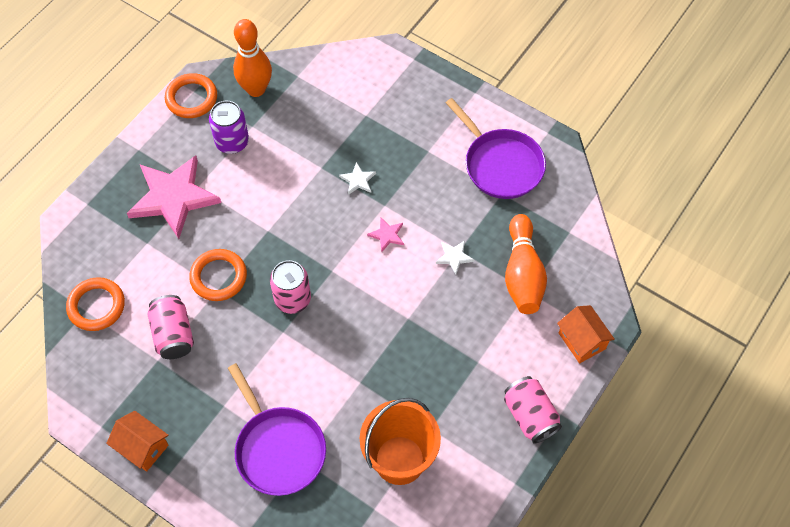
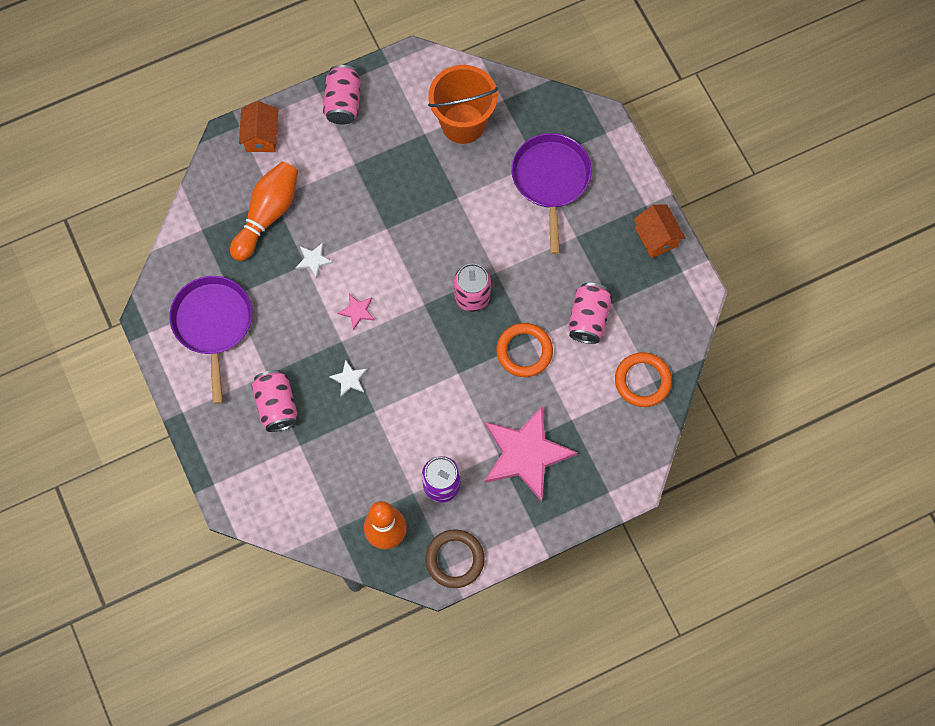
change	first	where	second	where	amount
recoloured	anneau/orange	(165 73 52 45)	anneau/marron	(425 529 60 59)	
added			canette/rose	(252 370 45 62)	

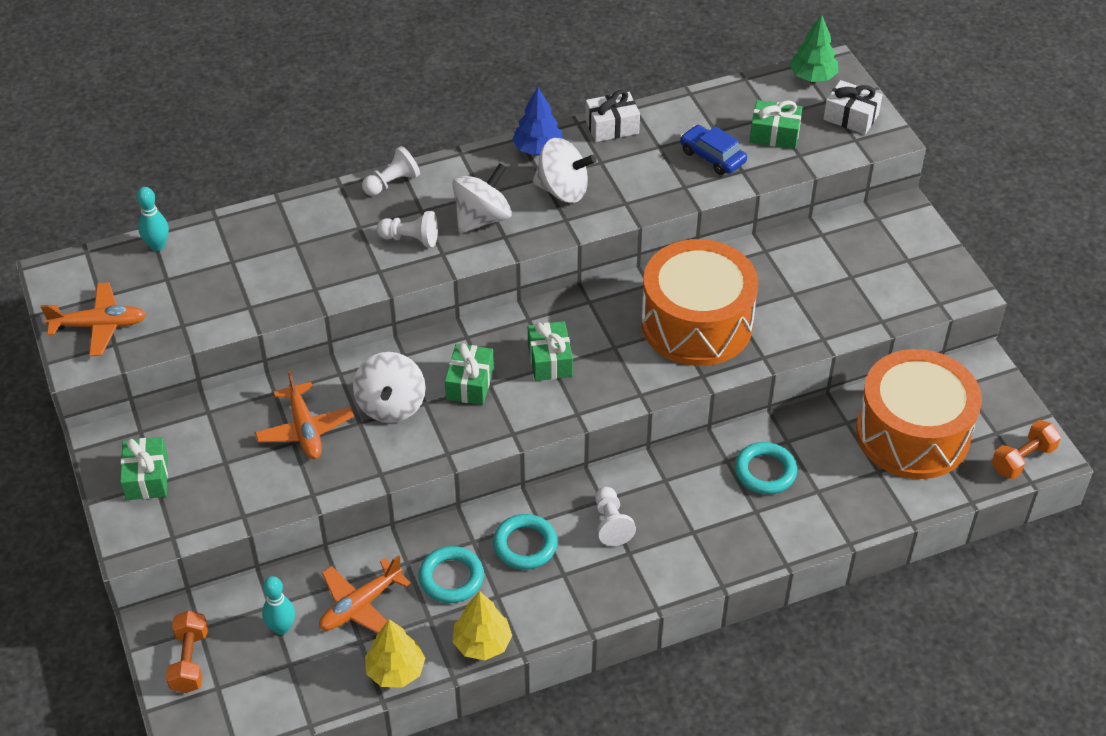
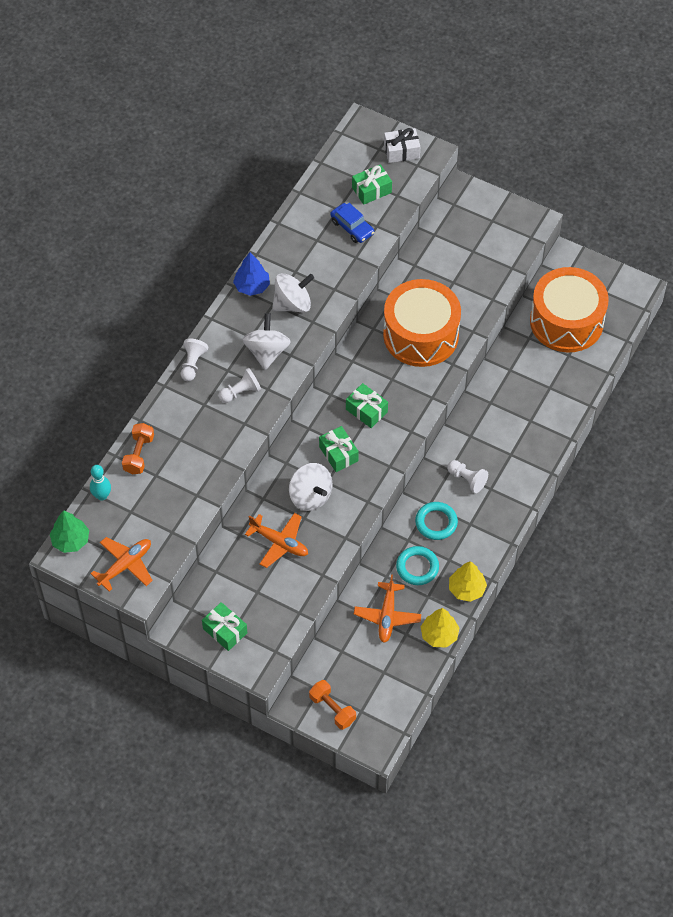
change	first	where	second	where	amount
moved	arbre/vert	(789 15 50 67)		(50 510 39 43)	
removed	cadeau/blanc	(585 90 55 52)			
turned	voiture/bleu	(680 125 67 50)		(330 203 44 40)	135 degrees counterclockwise
moved	haltère/orange	(992 420 69 59)		(122 423 32 51)	
removed	anneau/turquoise	(735 442 62 52)			
removed	quille/turquoise	(262 576 33 59)			

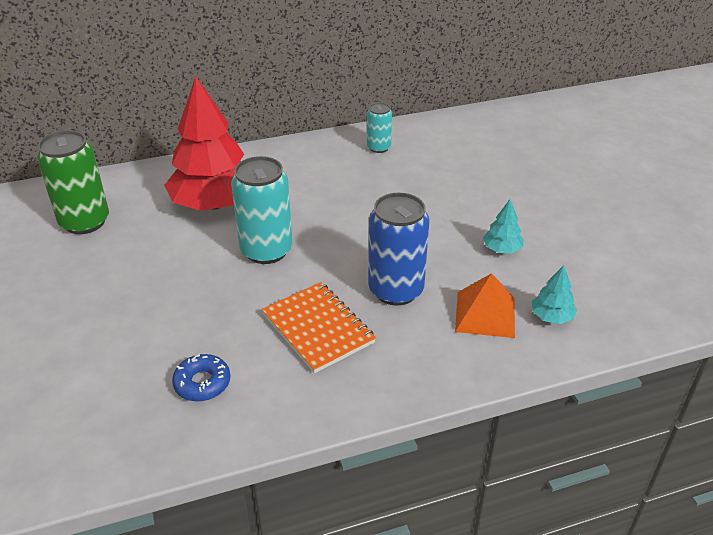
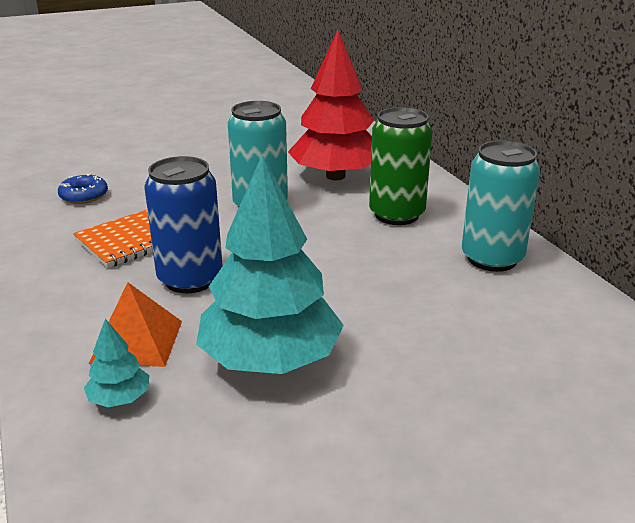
change	first	where	second	where	amount
resized	canette/turquoise	(367 102 25 51)		(462 141 78 131)	x1.81
moved	canette/vert	(37 130 72 104)		(369 107 63 118)	
resized	arbre/turquoise	(483 200 41 53)		(196 155 148 219)	x2.40

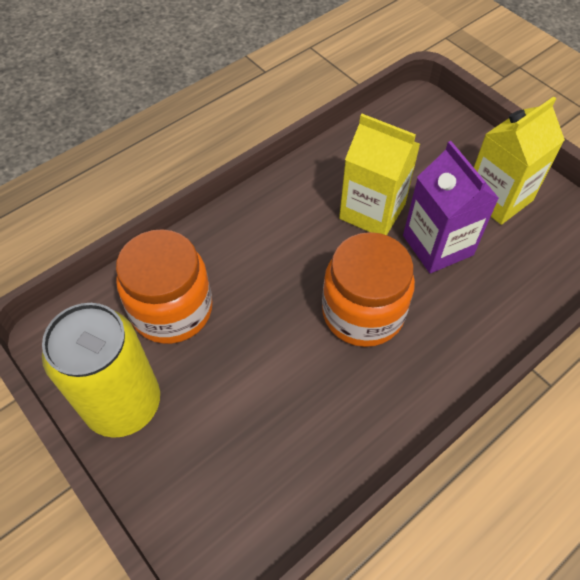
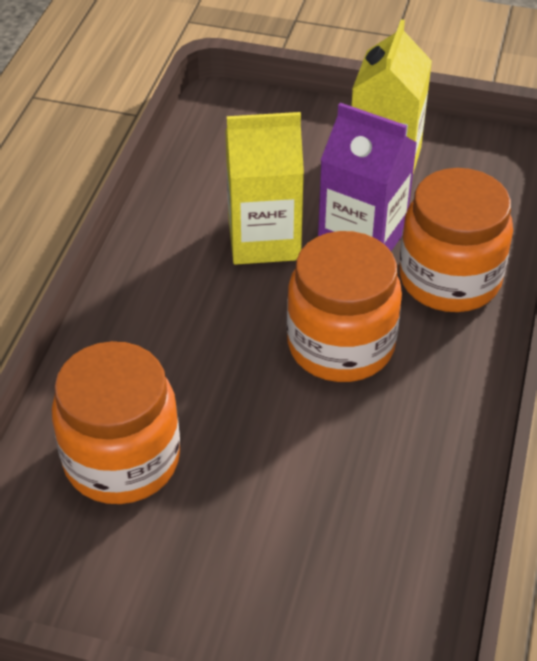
change	first	where	second	where	amount
removed	canette/jaune	(42 303 118 135)			
added			bocal/orange	(399 168 114 144)	

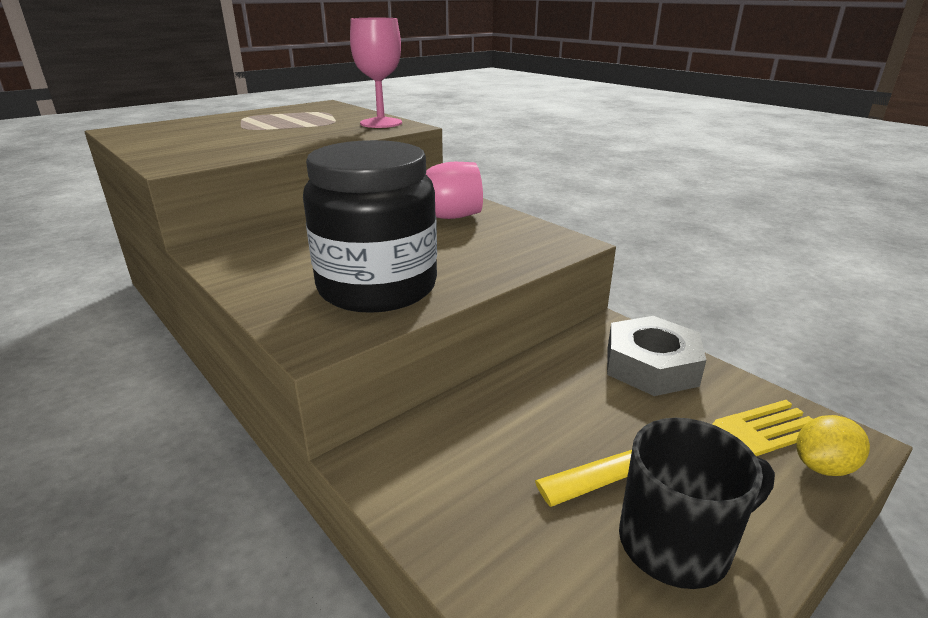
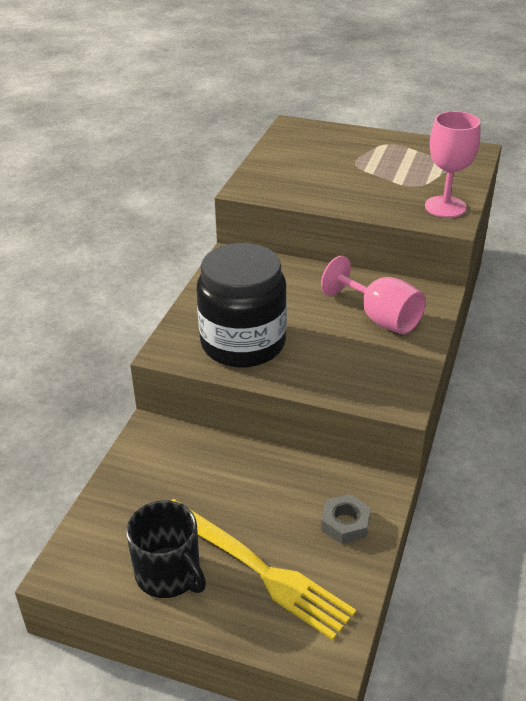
change	first	where	second	where	amount
resized	écrou/gris	(607 316 99 80)		(321 494 50 50)	x0.62
removed	citron/jaune	(796 415 74 61)			

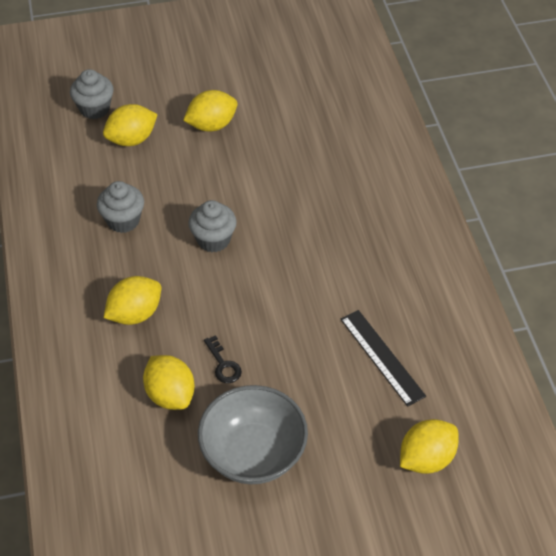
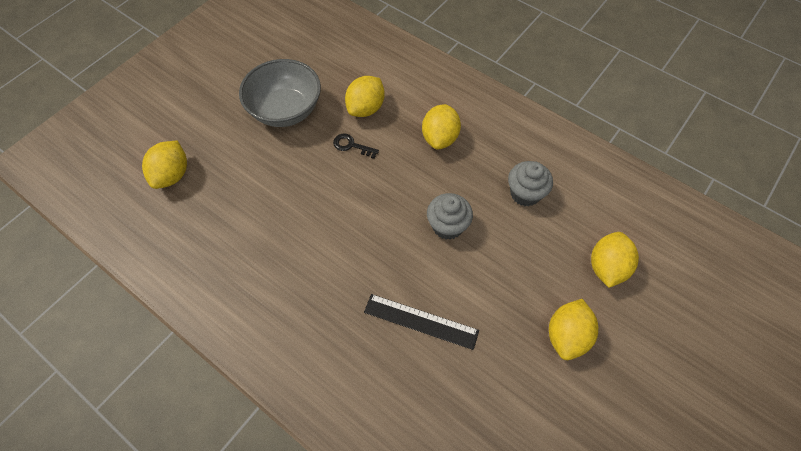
change	first	where	second	where	amount
removed	muffin/gris	(70 69 44 50)			
moved	règle/noir	(340 310 86 97)		(364 294 115 56)	
turned	citron/jaune	(143 355 52 55)		(345 76 40 41)	75 degrees counterclockwise

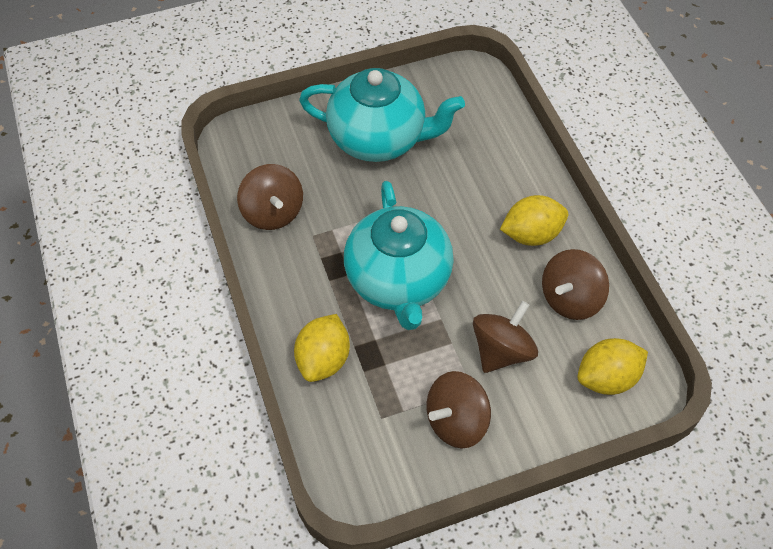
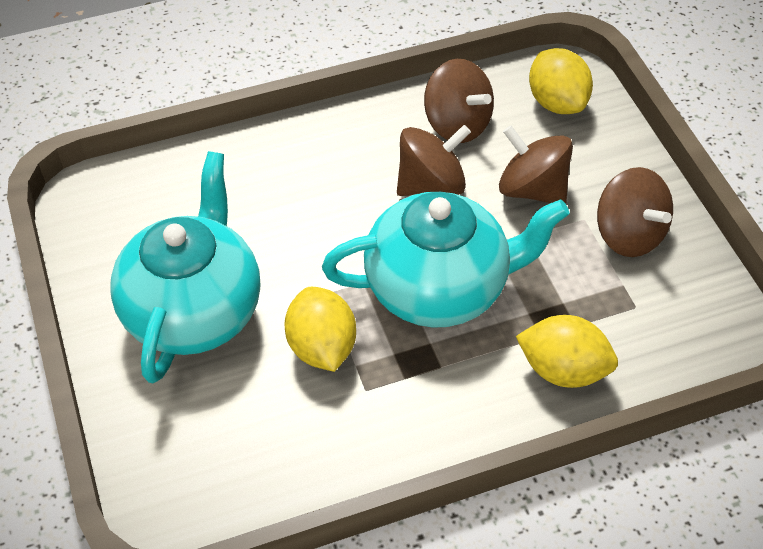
change	first	where	second	where	amount
moved	toupie/marron	(237 164 66 66)		(397 125 74 71)	
moved	citron/jaune	(500 195 68 51)		(285 287 71 85)	

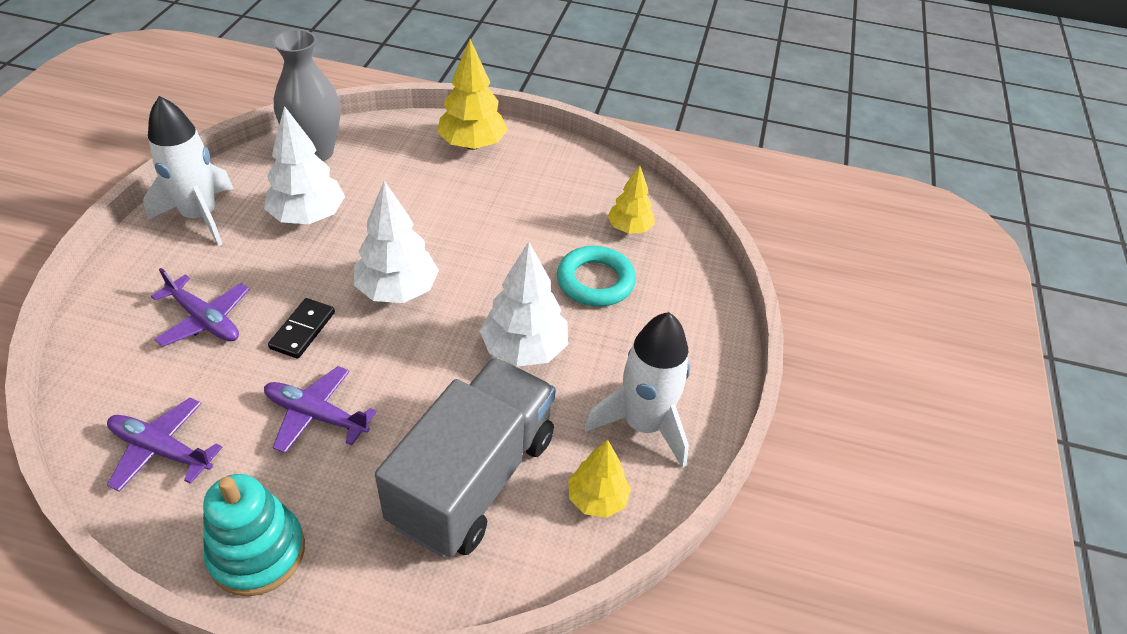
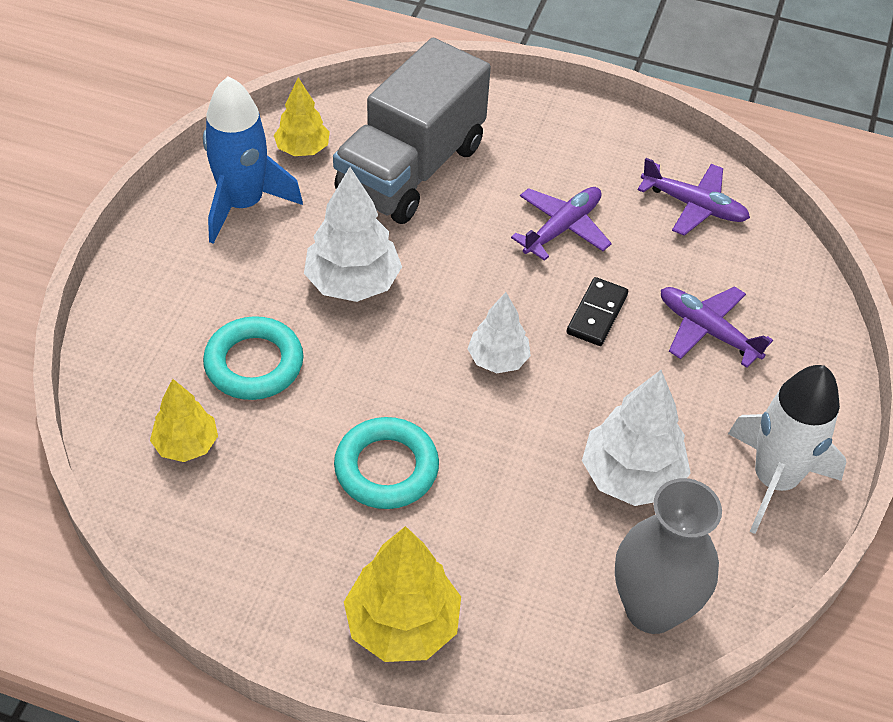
change	first	where	second	where	amount
resized	arbre/blanc	(354 181 85 122)		(468 292 63 81)	x0.63
recoloured	fusée/blanc	(584 312 106 156)	fusée/bleu	(203 76 100 168)	
turned	avion/violet	(264 366 113 87)		(511 187 101 74)	75 degrees counterclockwise
removed	jouet à empiler/turquoise	(203 474 102 123)			
added			anneau/turquoise	(334 417 105 92)	

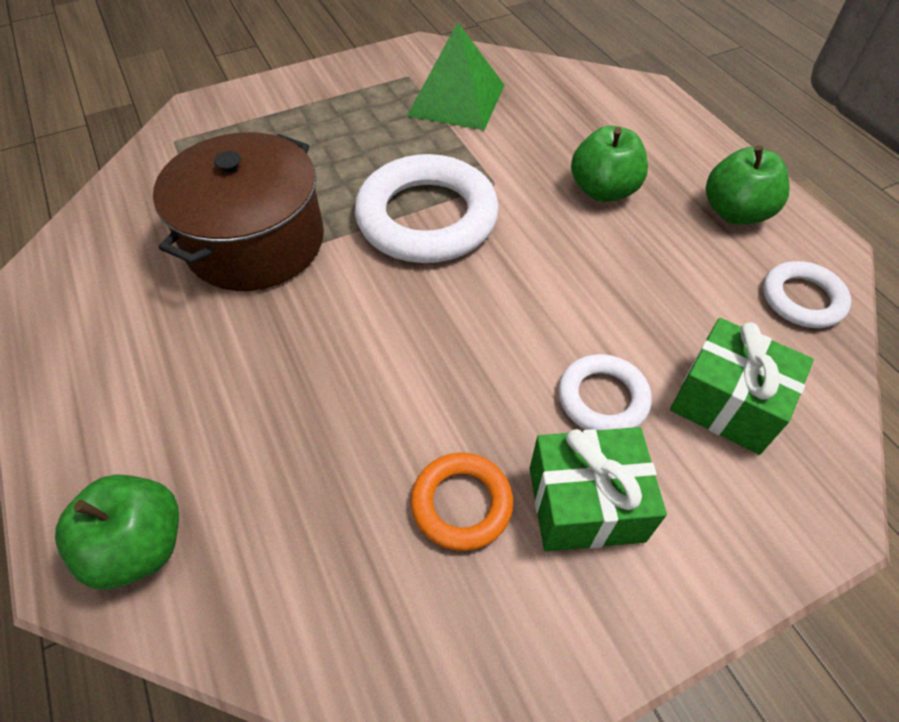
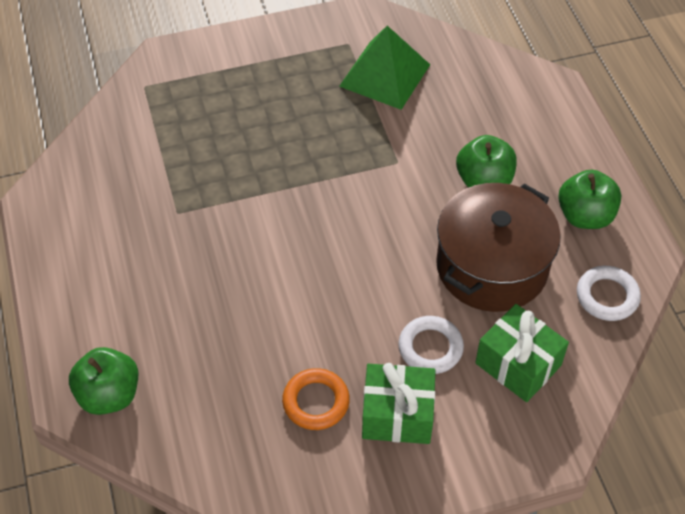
change	first	where	second	where	amount
moved	marmite/marron	(153 132 171 159)		(436 183 125 129)	
removed	anneau/blanc	(355 154 144 109)			

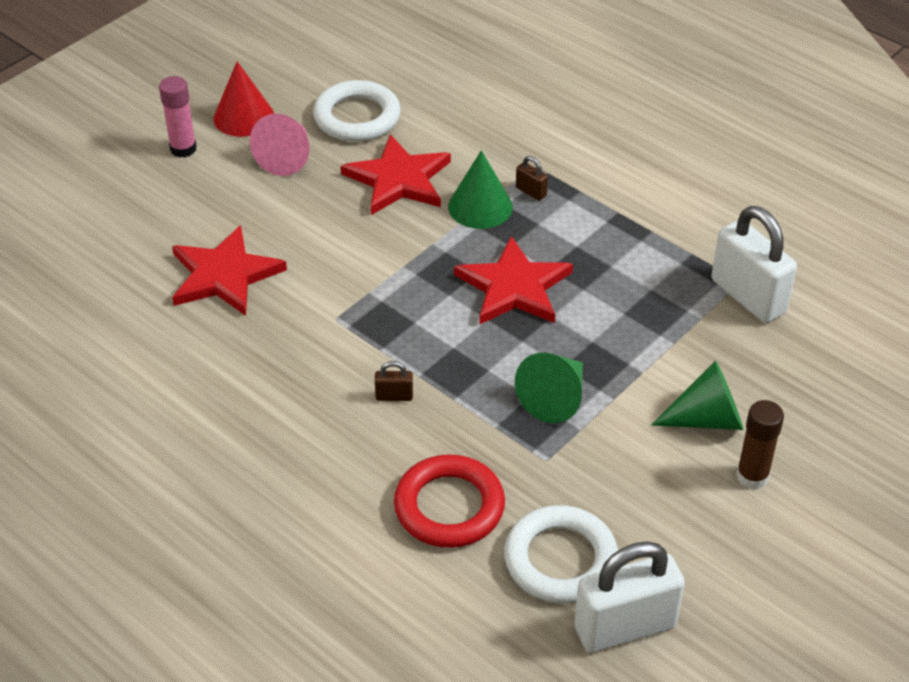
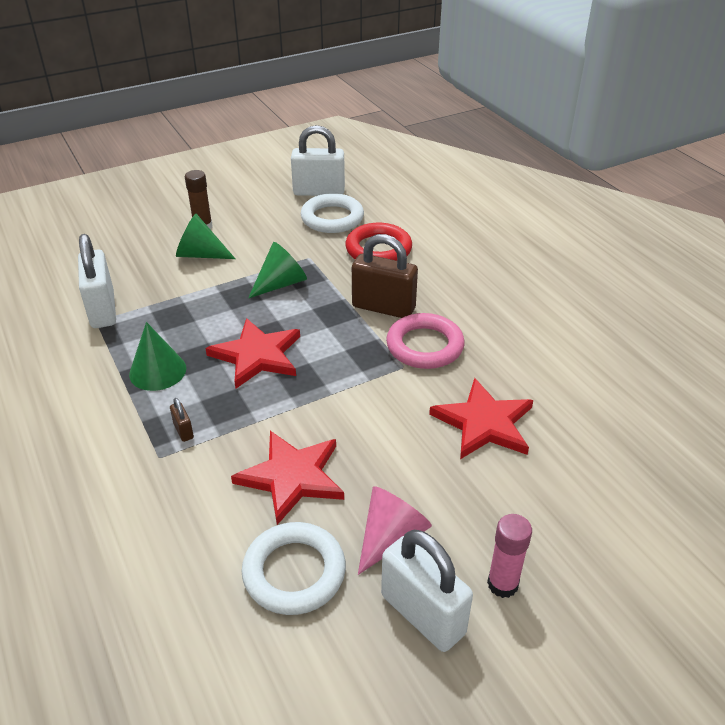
change	first	where	second	where	amount
replaced	cône/rouge	(213 62 61 75)	cadenas/blanc	(381 530 92 122)	
moved	cône/vert	(448 150 65 79)		(129 322 57 69)	
resized	cadenas/marron	(375 361 38 40)		(352 234 66 84)	x2.37
added			anneau/rose	(386 313 78 56)	

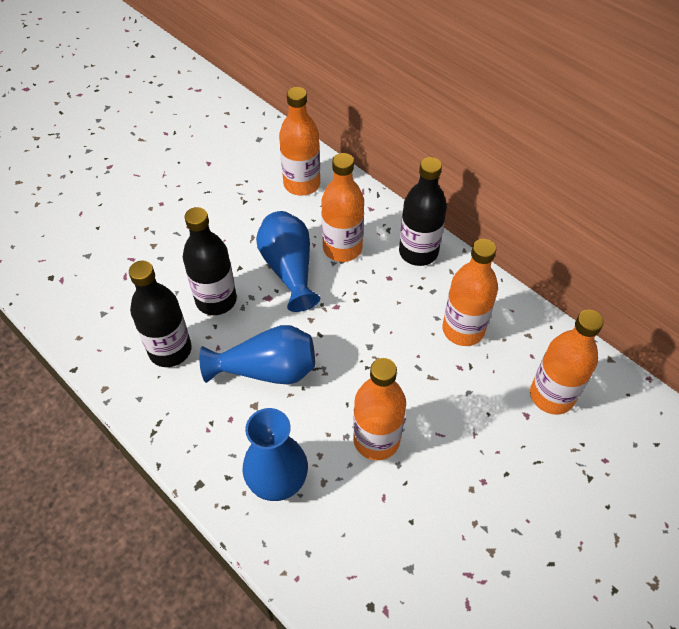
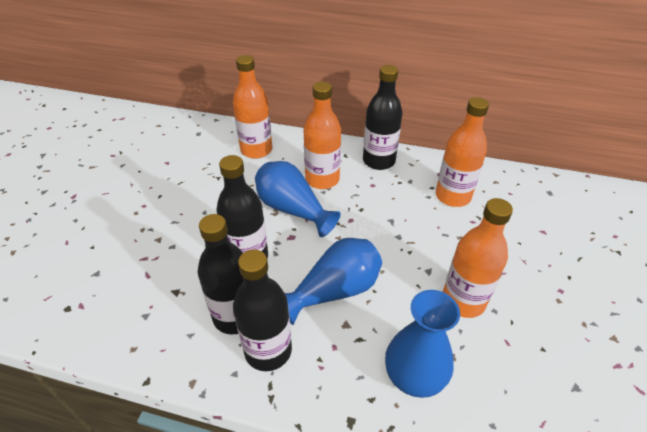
change	first	where	second	where	amount
removed	bouteille/orange	(530 310 74 105)			
added			bouteille/noir	(233 250 59 121)	

